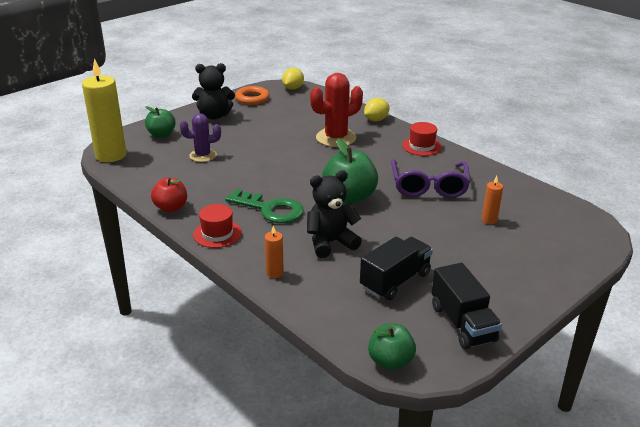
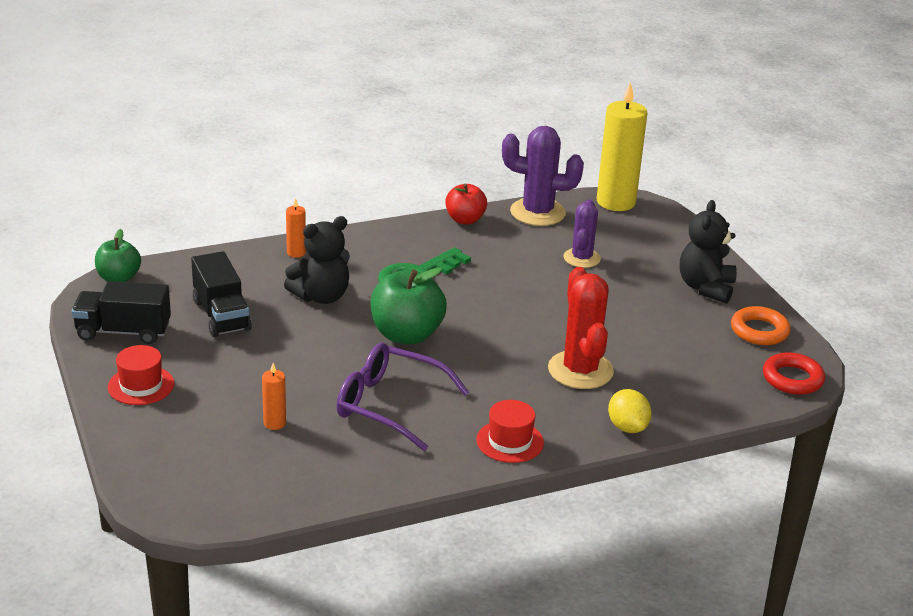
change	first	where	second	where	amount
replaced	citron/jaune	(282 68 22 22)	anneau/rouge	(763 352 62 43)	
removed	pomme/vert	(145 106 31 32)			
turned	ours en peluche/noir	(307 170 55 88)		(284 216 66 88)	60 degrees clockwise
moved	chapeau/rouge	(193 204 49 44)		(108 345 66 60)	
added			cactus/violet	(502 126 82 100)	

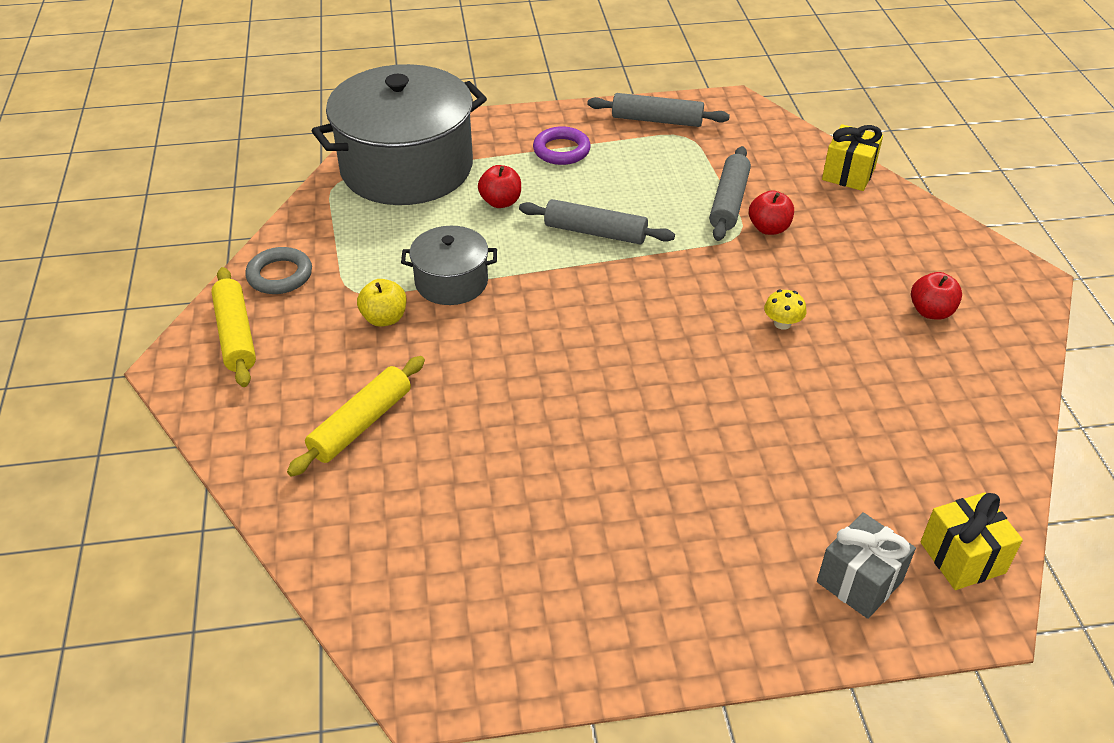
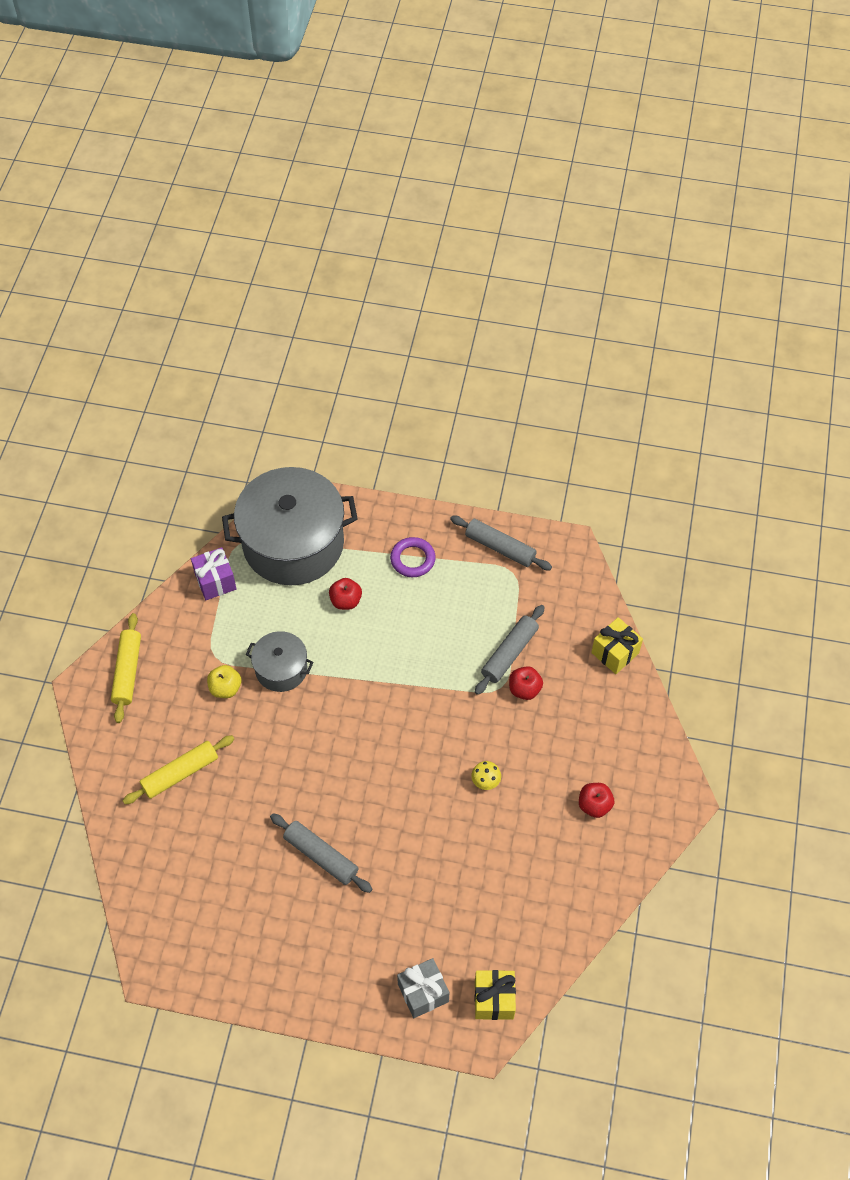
change	first	where	second	where	amount
moved	rouleau à pâtisserie/gris	(519 199 156 45)		(270 813 102 80)	
removed	anneau/gris	(245 247 67 47)			
added			cadeau/violet	(191 547 46 53)	

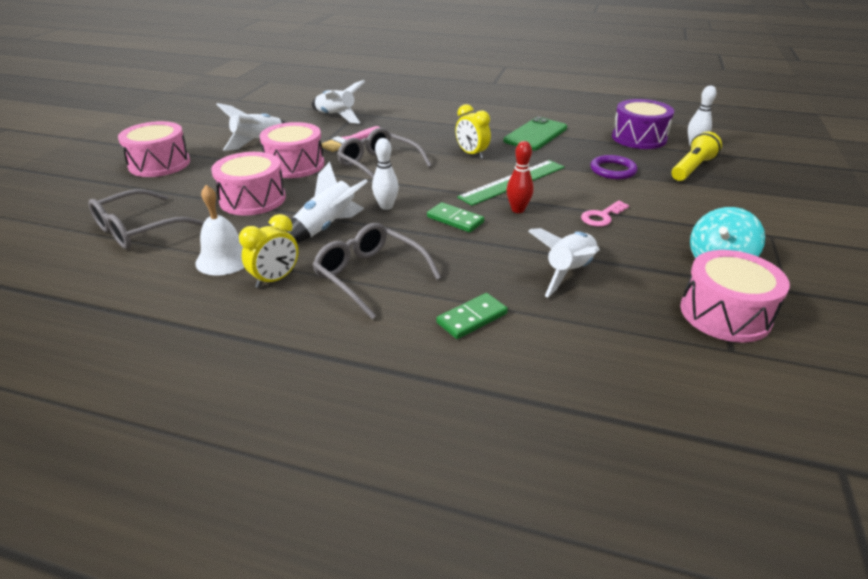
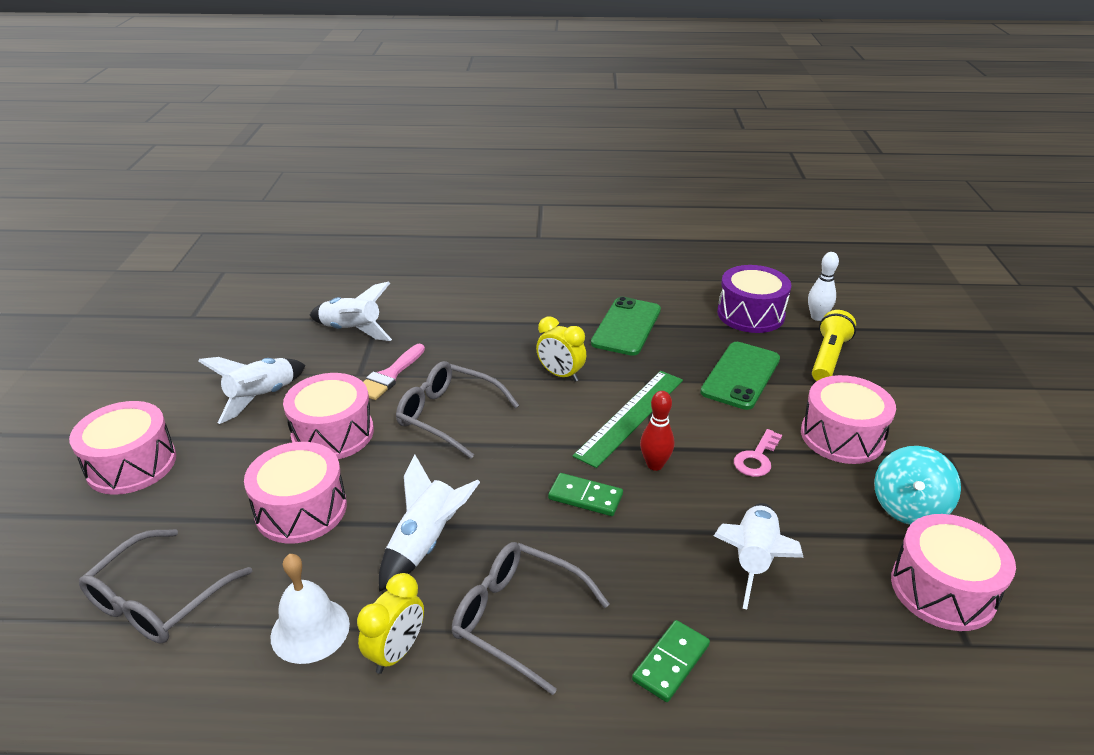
change	first	where	second	where	amount
removed	quille/blanc	(372 138 27 72)			
replaced	anneau/violet	(590 155 48 24)	téléphone/vert	(700 342 80 68)	
added			tambour/rose	(801 375 95 89)	

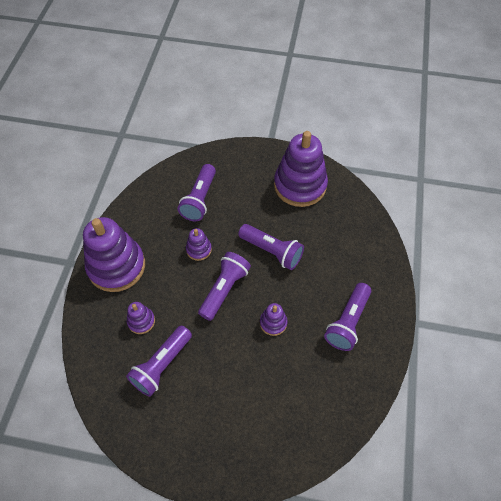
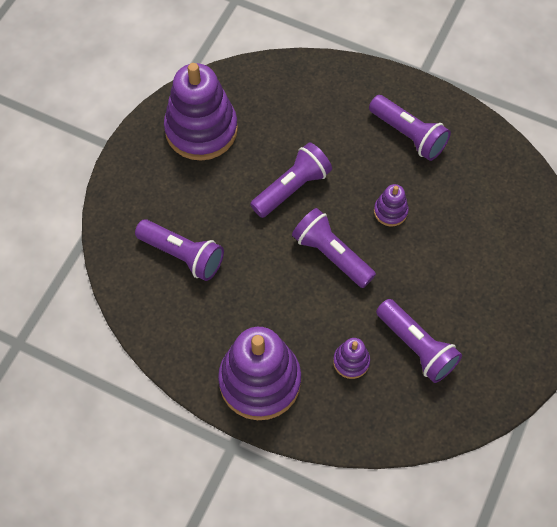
change	first	where	second	where	amount
removed	jouet à empiler/violet	(186 228 26 33)			

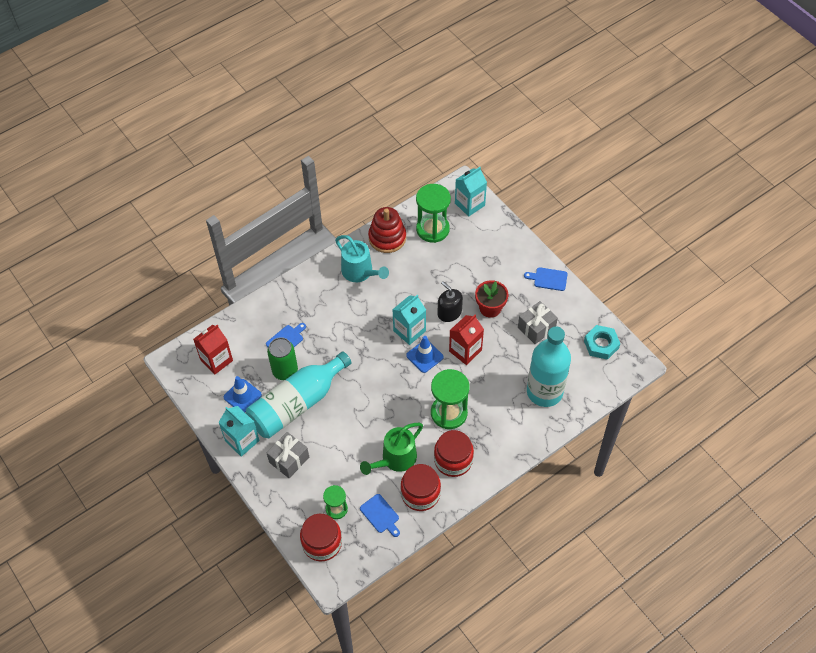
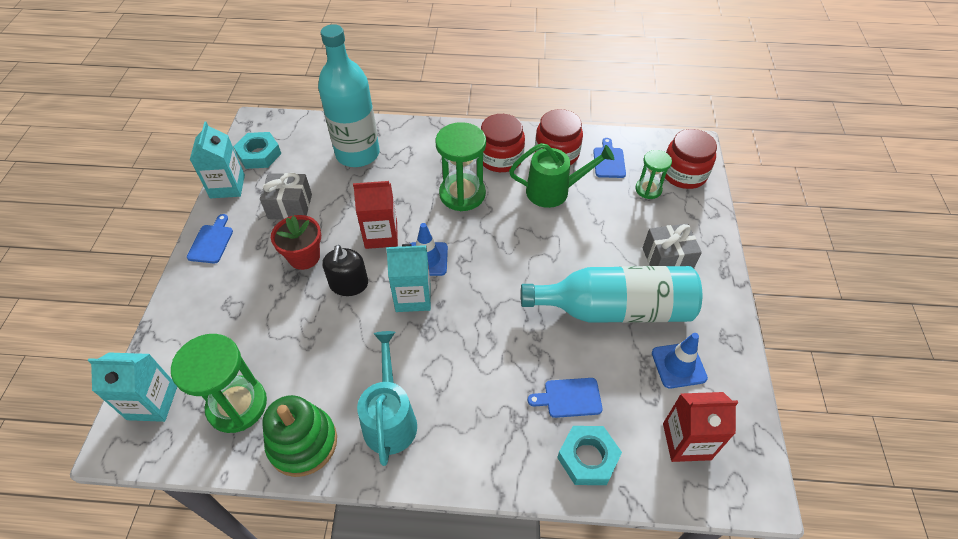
change	first	where	second	where	amount
recoloured	jouet à empiler/rouge	(368 207 38 46)	jouet à empiler/vert	(262 395 75 82)	
turned	planche à découper/bleu	(524 267 44 24)		(187 214 46 49)	135 degrees counterclockwise
removed	canette/vert	(267 337 31 43)			
moved	brique de lait/turquoise	(219 406 41 51)		(190 122 55 76)	
added			écrou/turquoise	(557 426 65 59)	

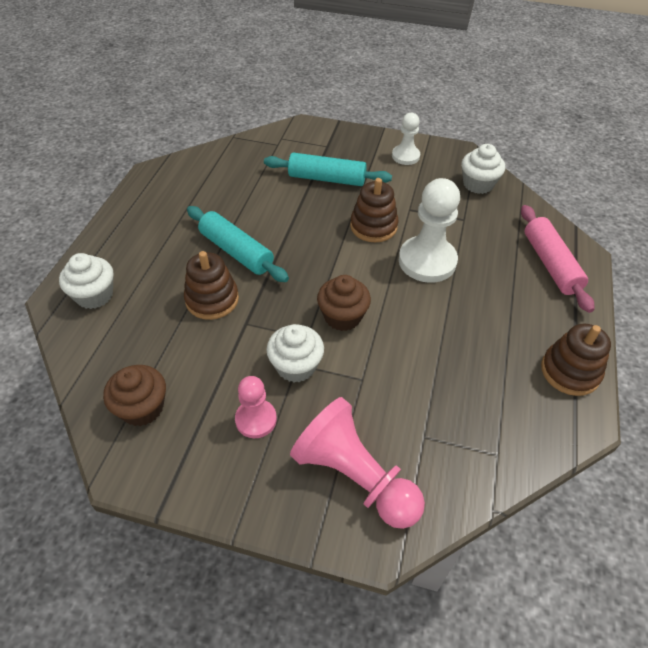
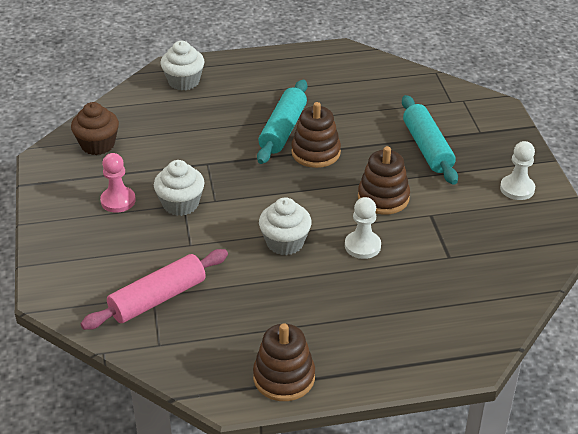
change	first	where	second	where	amount
moved	muffin/blanc	(461 144 44 50)		(259 197 53 58)	
resized	pion/blanc	(399 178 61 105)		(345 197 36 62)	x0.58
moved	rouleau à pâtisserie/rose	(521 205 73 108)		(81 249 147 81)	
moved	jouet à empiler/marron	(184 251 55 69)		(291 102 50 66)	
removed	muffin/marron	(317 275 54 56)			
removed	pion/rose	(290 397 135 132)			

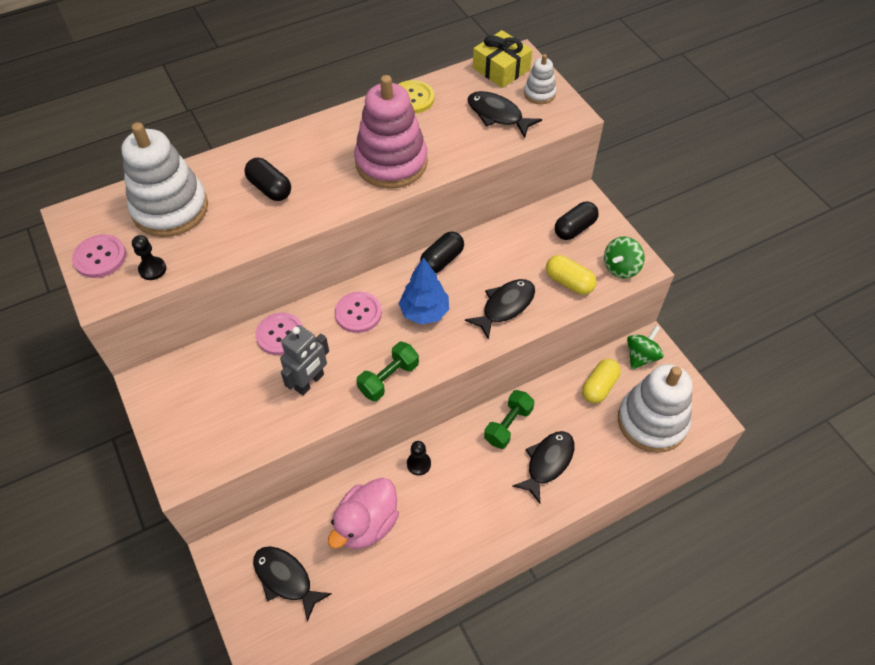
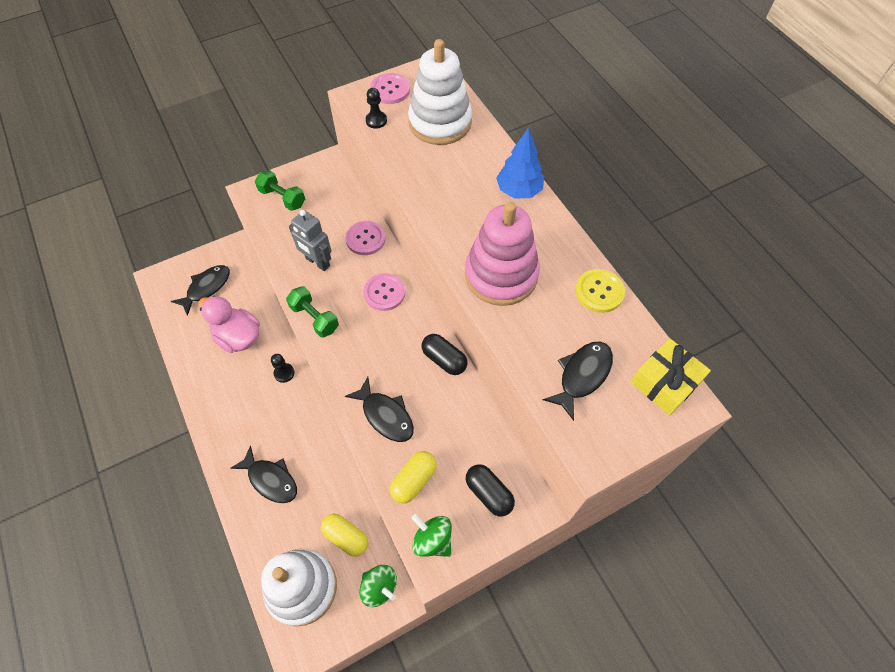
change	first	where	second	where	amount
removed	jouet à empiler/blanc	(524 54 33 50)			
removed	gélule/noir	(244 158 47 43)			
moved	arbre/bleu	(399 257 50 67)		(496 128 48 71)	
moved	haltère/vert	(484 390 50 59)		(255 170 50 41)	

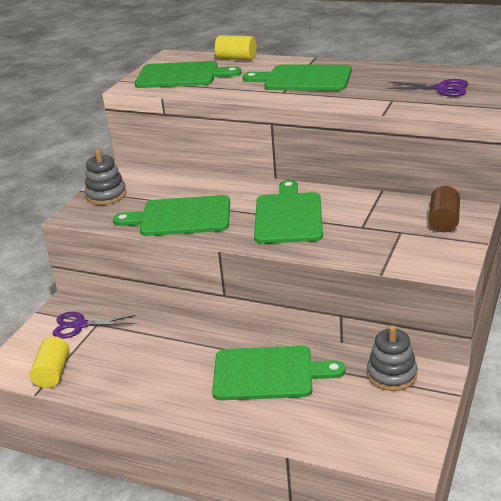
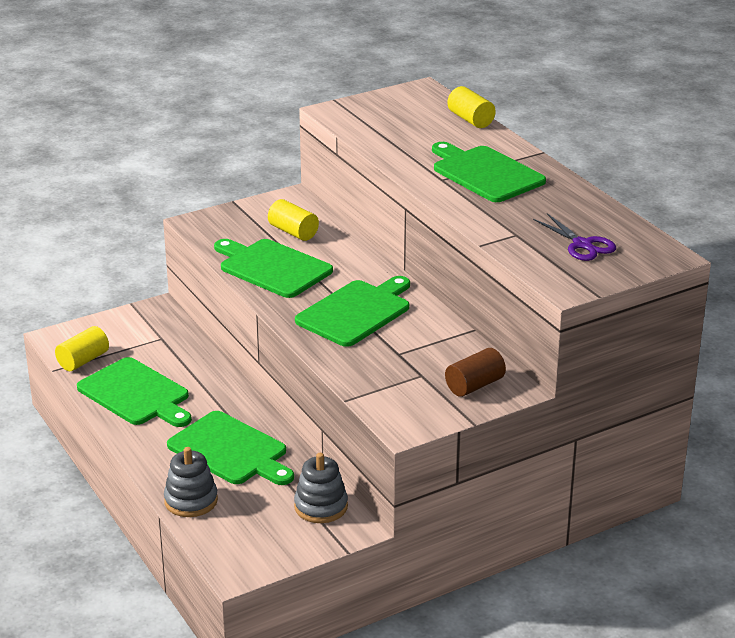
change	first	where	second	where	amount
moved	planche à découper/vert	(135 61 106 27)		(77 357 115 70)	
moved	jouet à empiler/gris	(85 149 42 56)		(164 447 54 70)	
removed	ciseaux/violet	(53 312 83 27)			
added			cylindre/jaune	(268 199 51 42)	

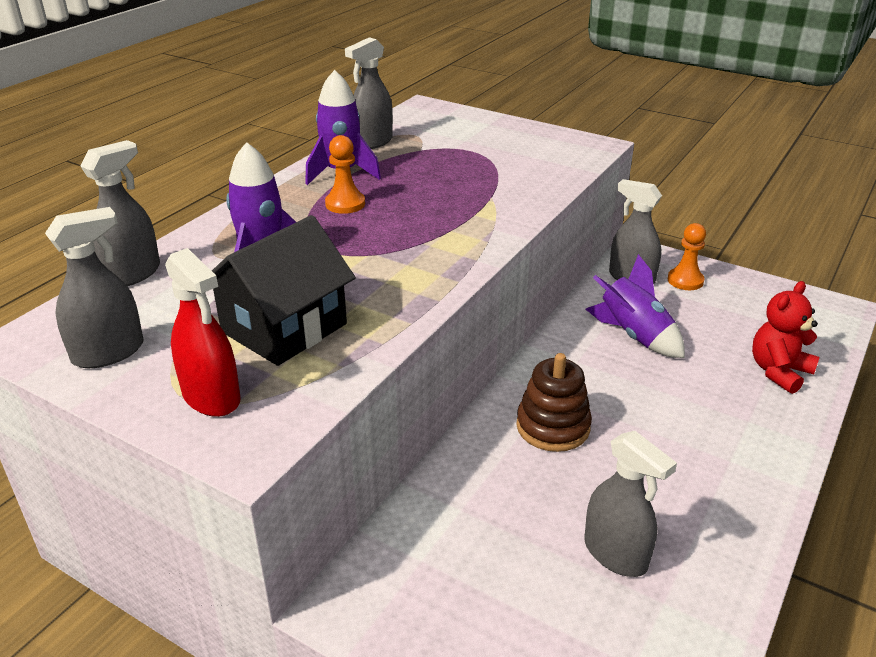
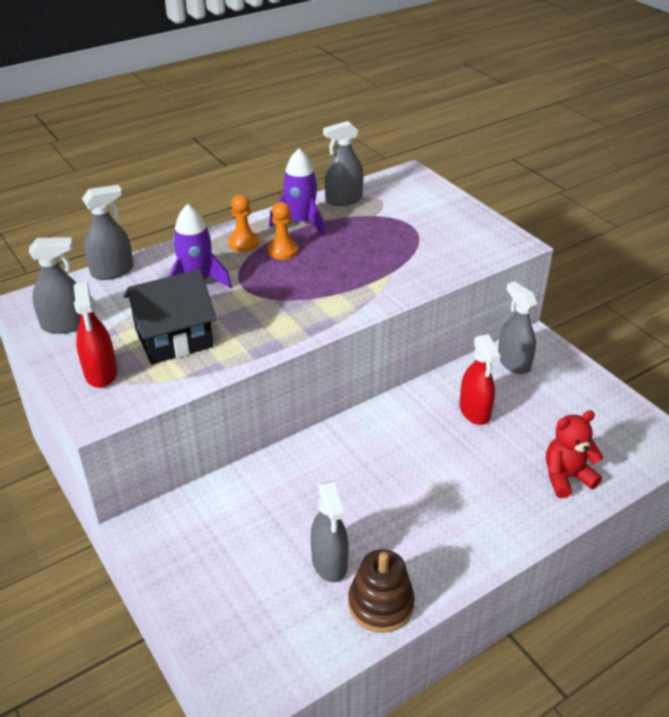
change	first	where	second	where	amount
moved	pion/orange	(668 223 38 67)		(229 194 30 58)	
replaced	fusée/violet	(586 254 99 104)	vaporisateur/rouge	(460 334 41 91)	
moved	jouet à empiler/marron	(516 353 76 99)		(348 549 67 84)	

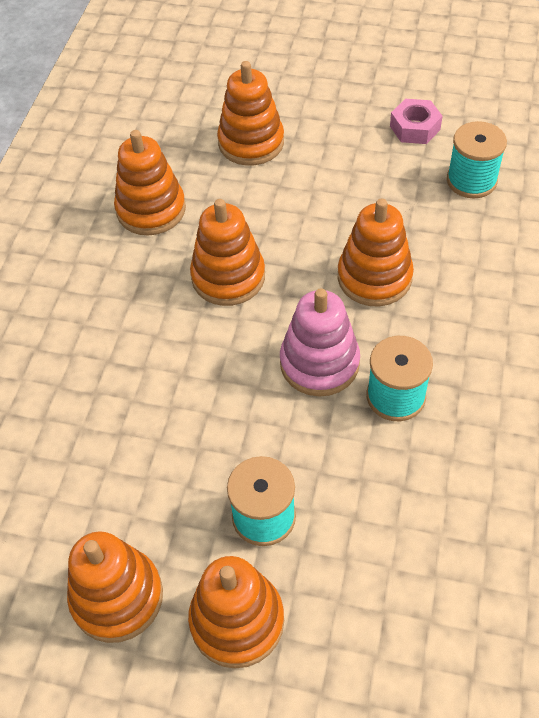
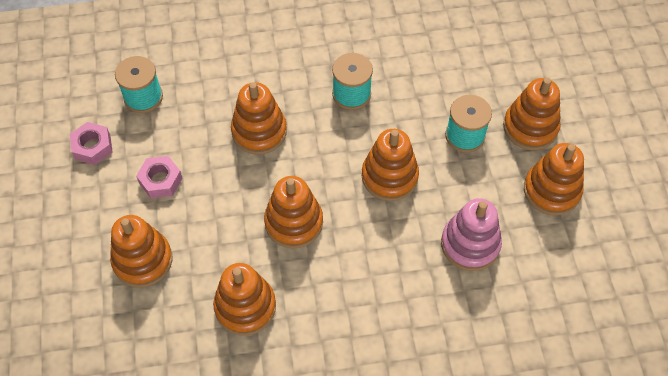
change	first	where	second	where	amount
moved	jouet à empiler/rose	(280 288 80 109)		(441 198 61 73)	
added			jouet à empiler/orange	(362 129 57 72)	
added			écrou/rose	(136 156 47 43)	

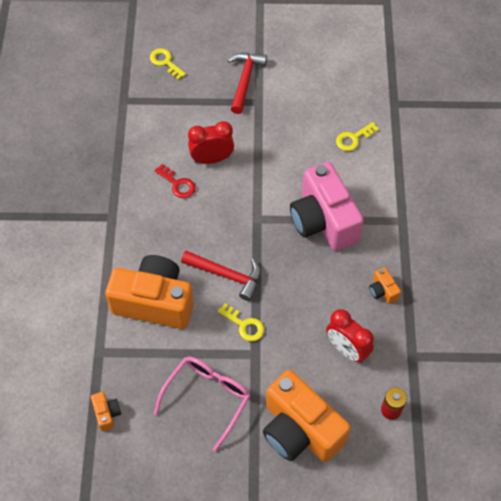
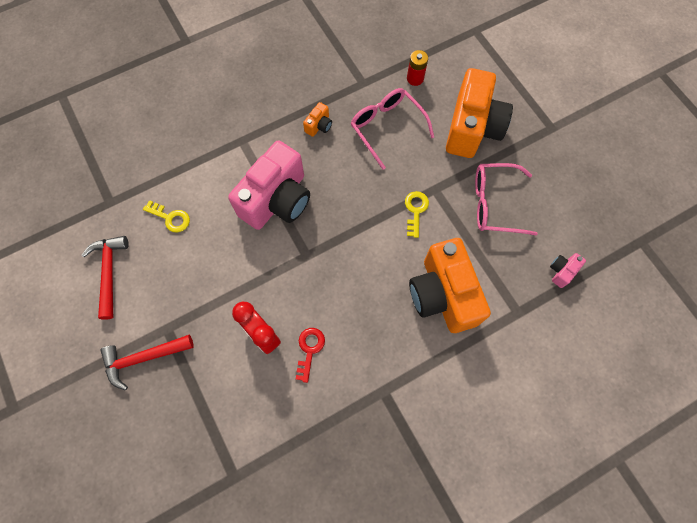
change	first	where	second	where	amount
removed	clé/jaune	(150 48 36 32)			
moved	marteau/rouge	(181 251 80 50)		(82 236 47 84)	
replaced	réveil/rouge	(326 309 48 54)	lunettes/rose	(351 88 83 82)	
recoloured	appareil photo/orange	(91 392 30 40)	appareil photo/rose	(550 253 36 35)	

